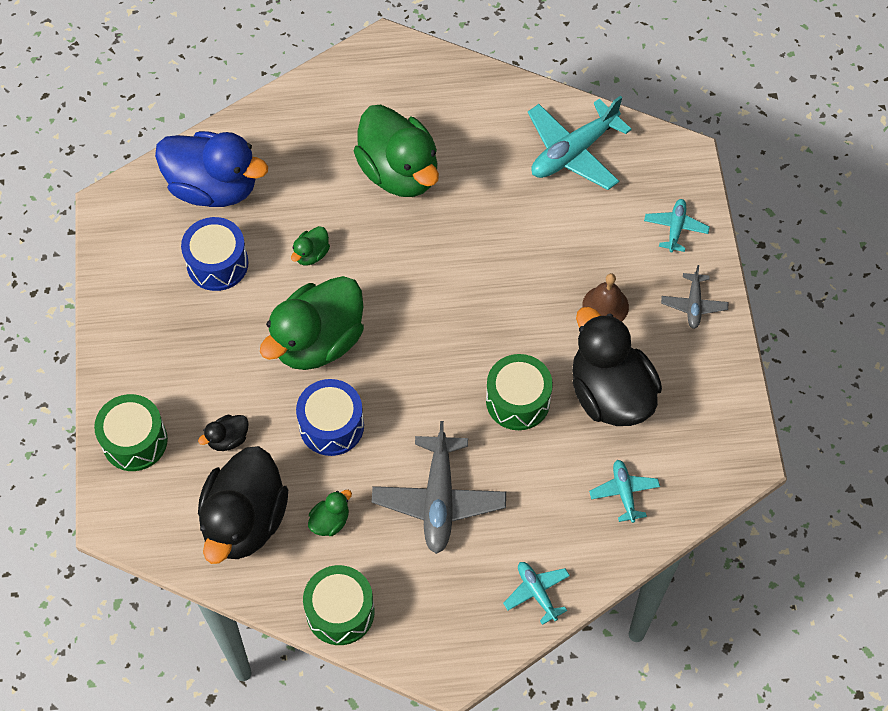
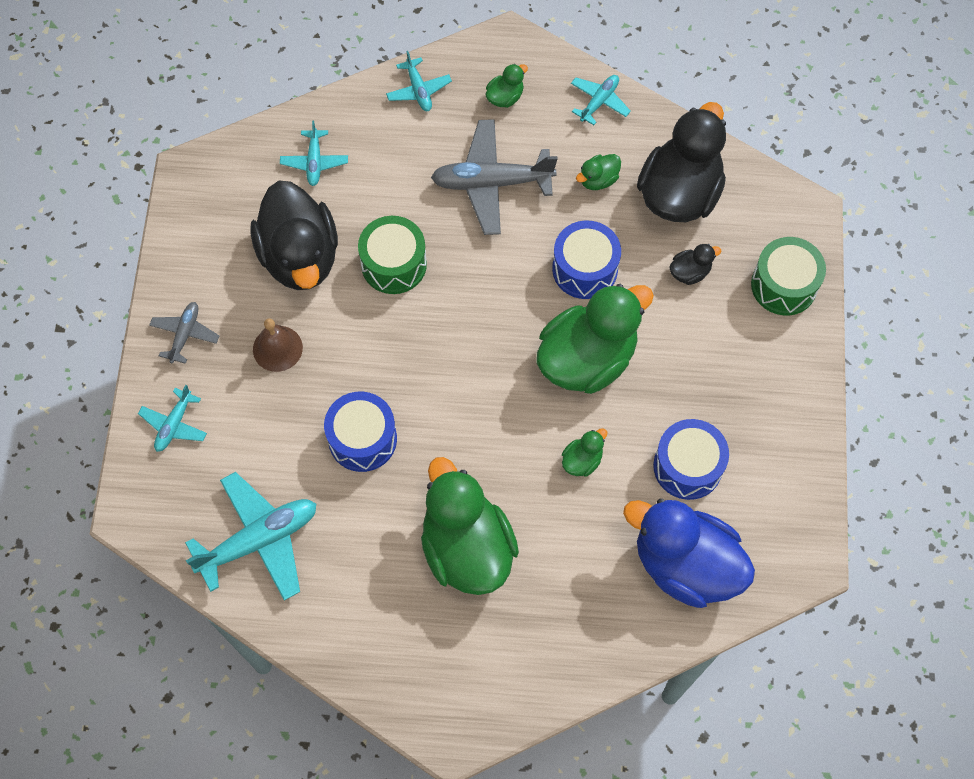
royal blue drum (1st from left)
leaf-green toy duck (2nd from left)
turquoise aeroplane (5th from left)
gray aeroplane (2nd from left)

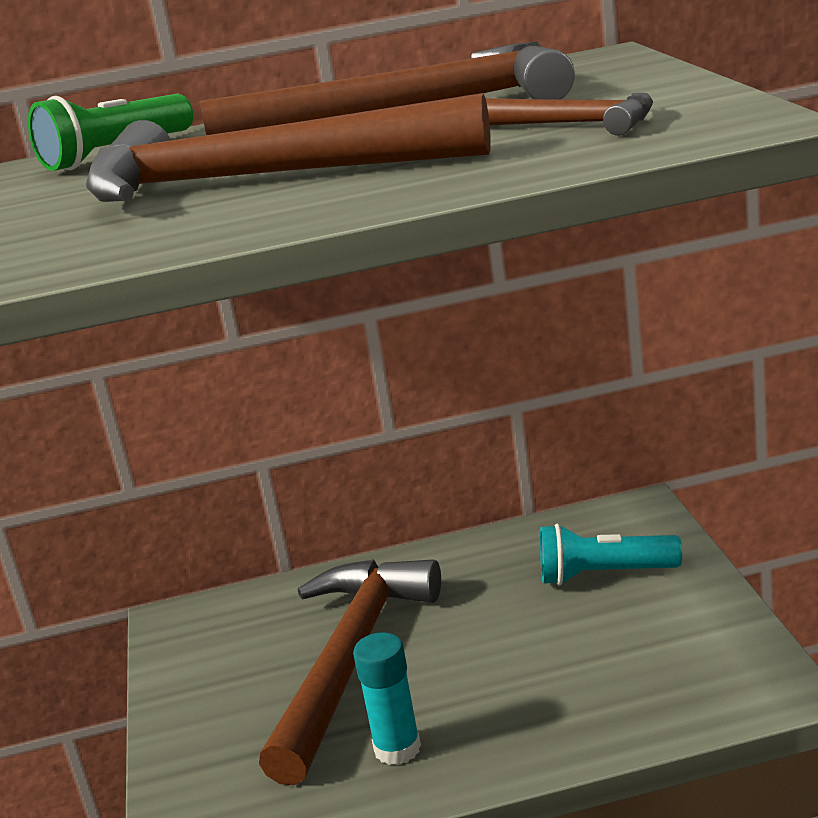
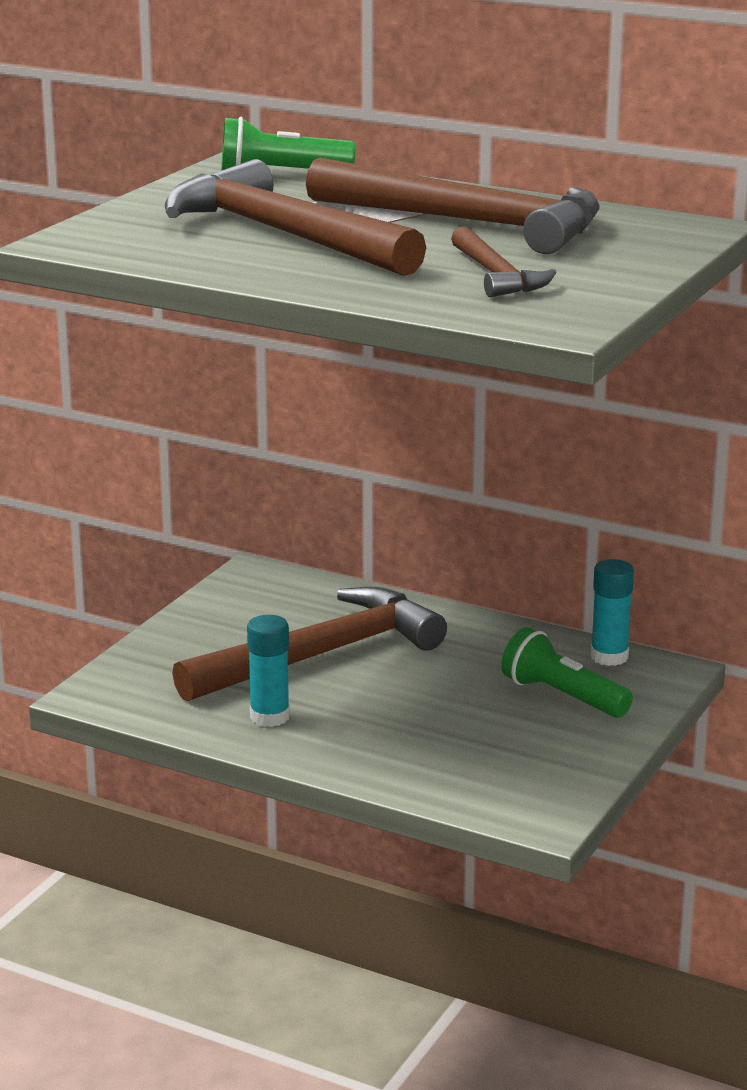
turquoise stick of glue (2nd from left)
leaf-green pocket torch (2nd from left)

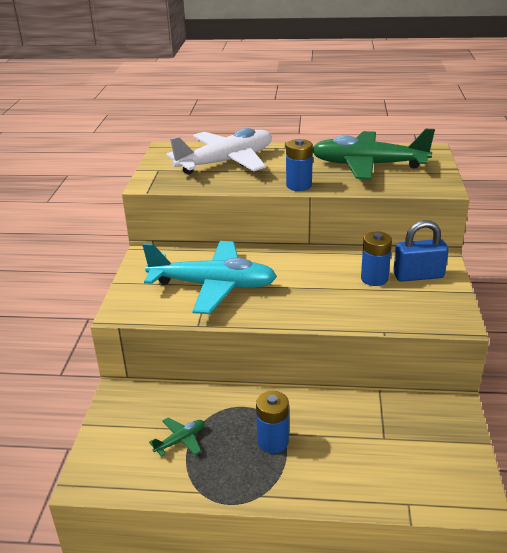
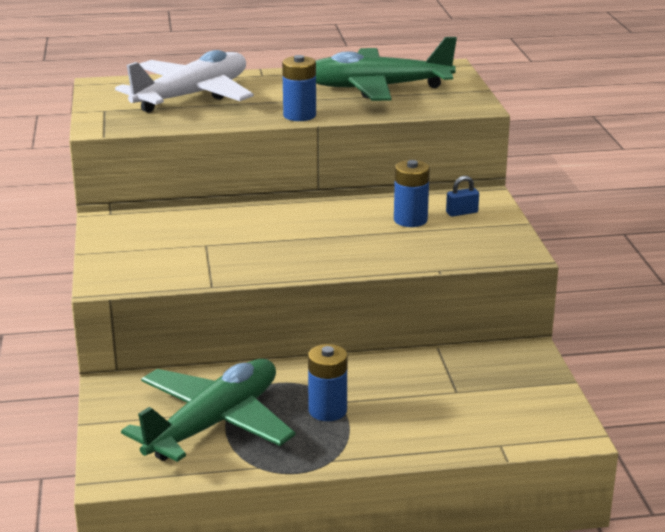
turquoise aeroplane
leaf-green aeroplane (1st from left)
royal blue small lock

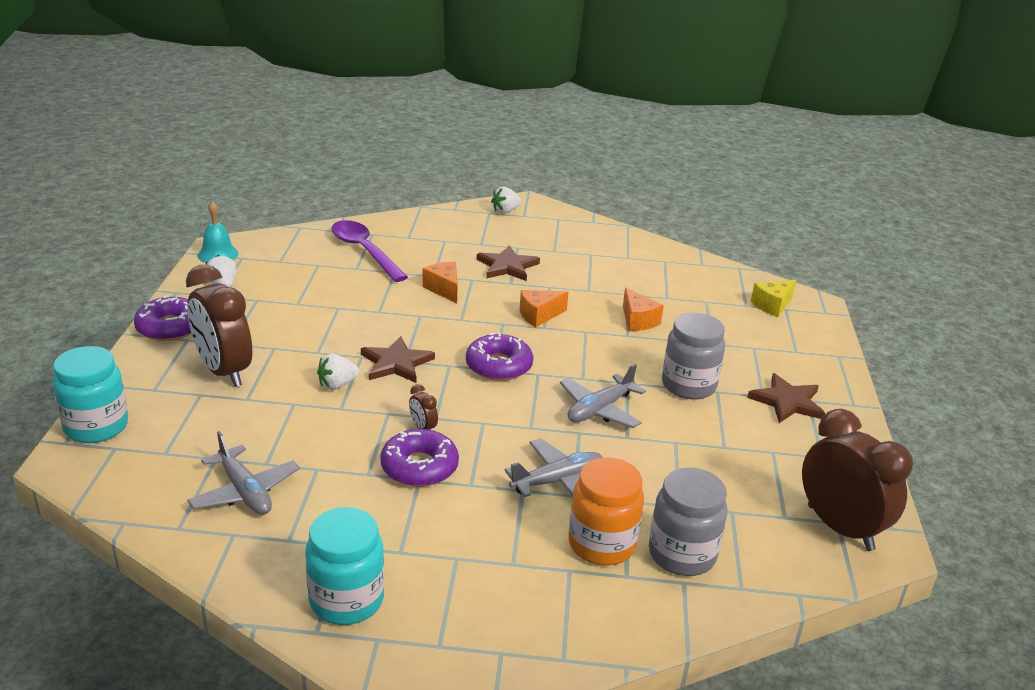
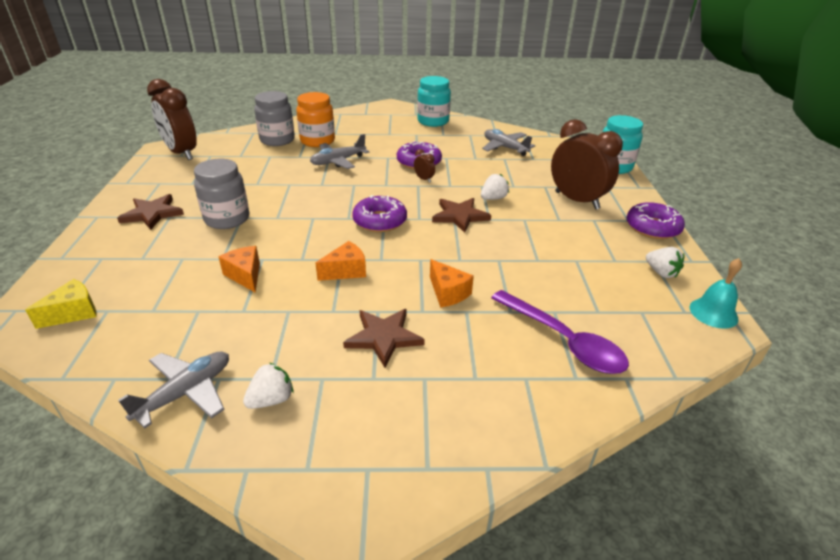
snow-white berry (1st from left)
gray aeroplane (1st from left)

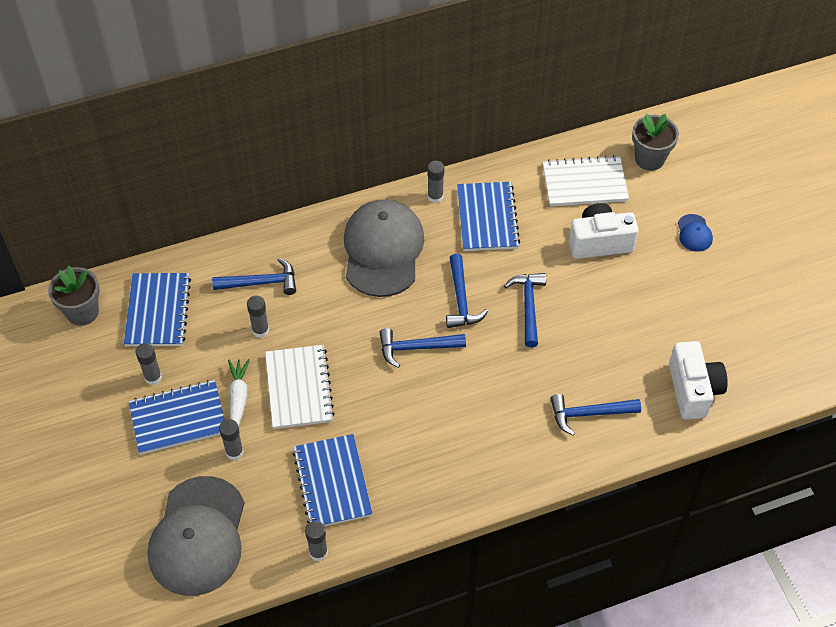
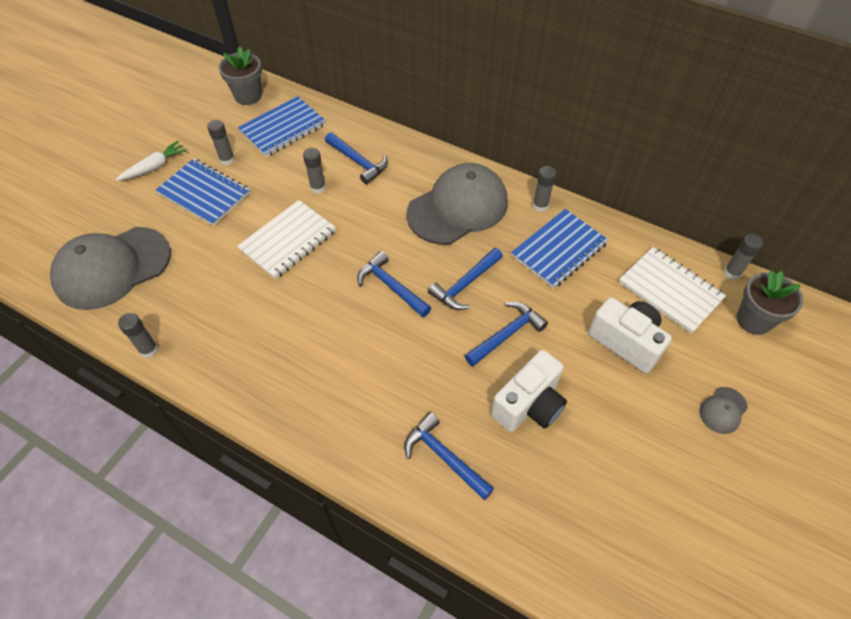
royal blue exercise book (3rd from left in the first image)
gray stick of glue (5th from left)
snow-white root vegetable
snow-white photo camera (1st from left)
gray peaked cap (3rd from left)

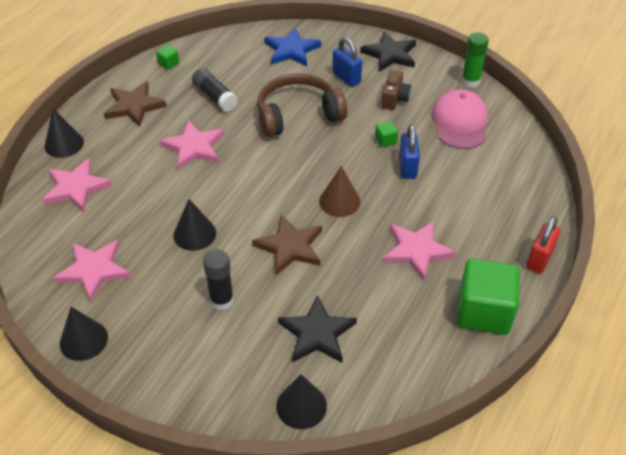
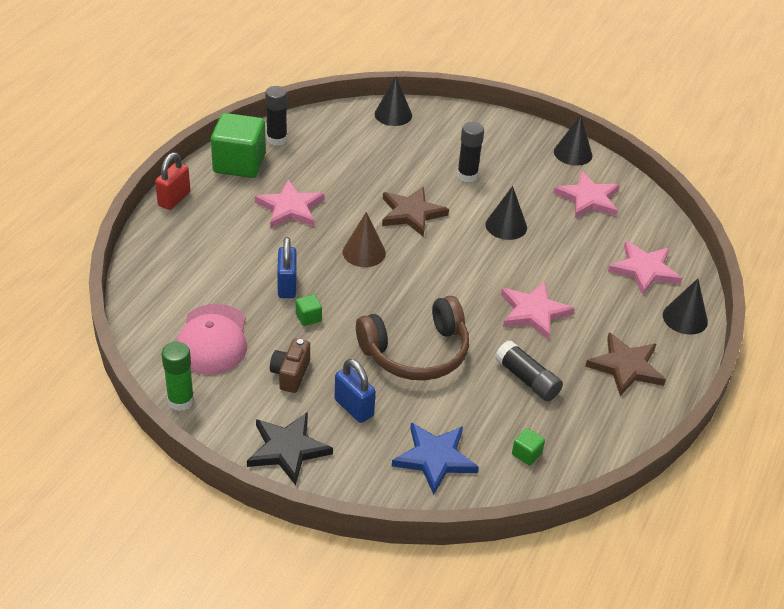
ebony five-pointed star (1st from left in the first image)
ebony stick of glue (1st from left)
leaf-green block (3rd from left)

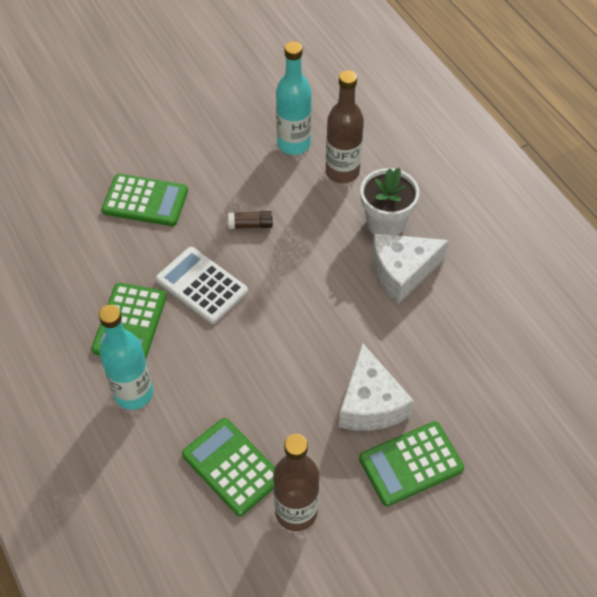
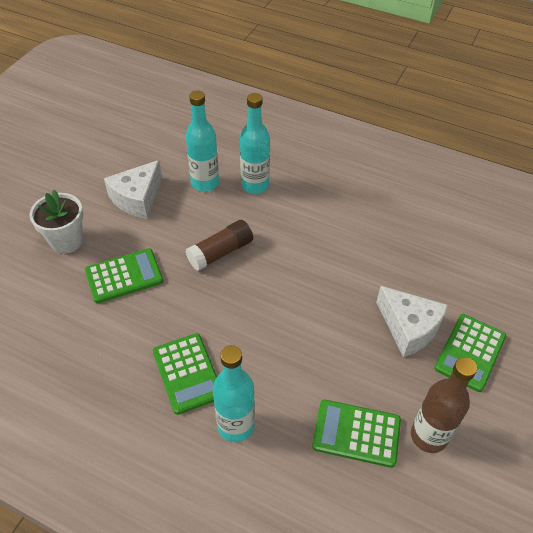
snow-white pocket calculator
snow-white plant pot
snow-white cheese (1st from left)
turquoise drink bottle (3rd from left)
dark brown stick of glue

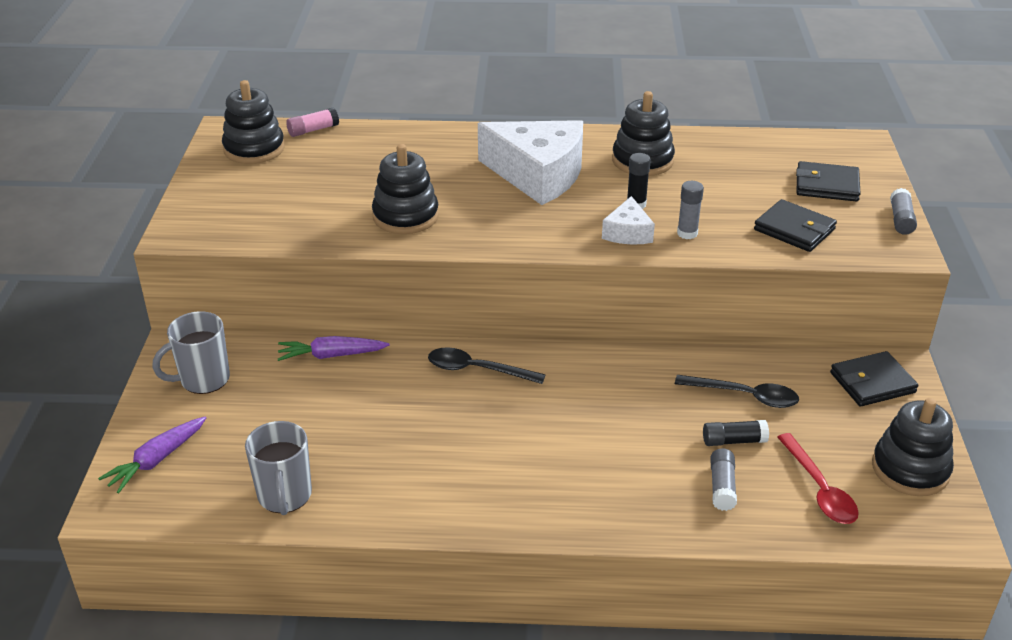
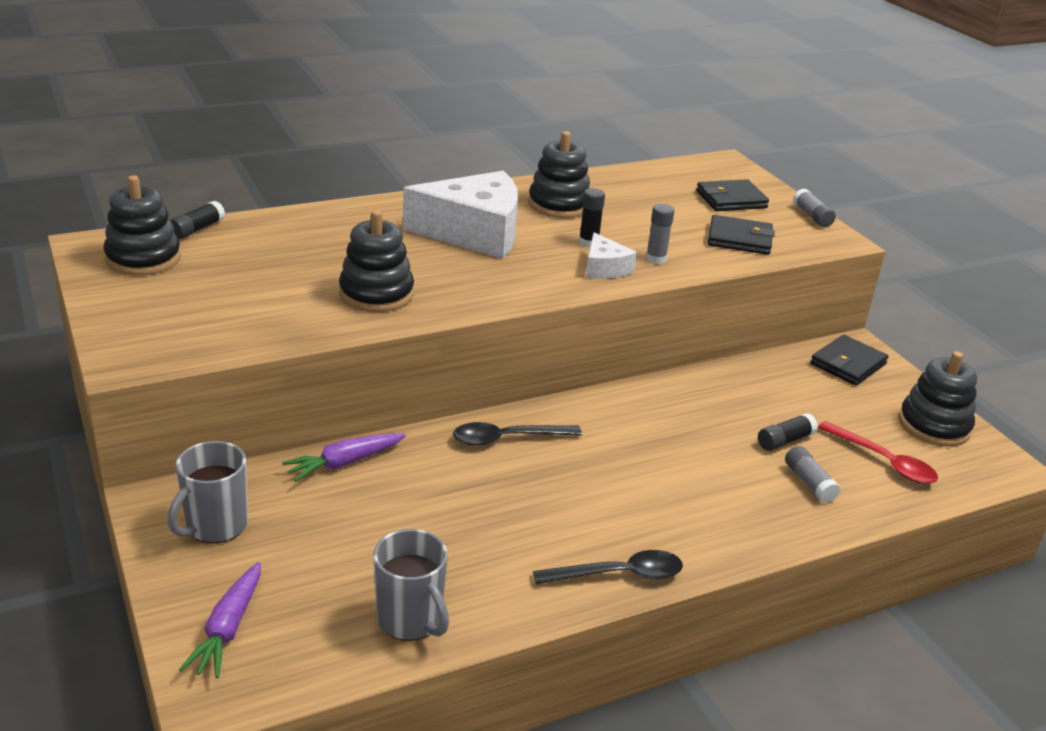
ebony spoon (2nd from left)
ebony stick of glue (1st from left)

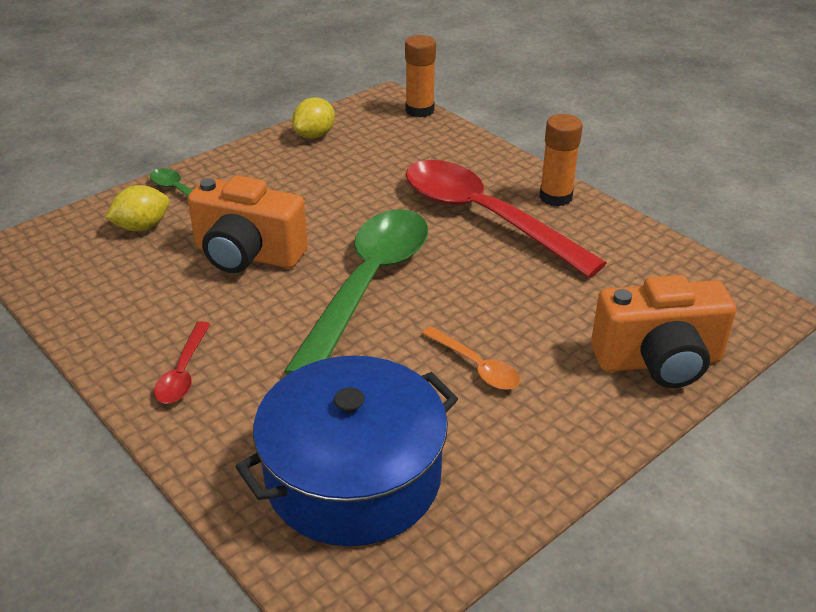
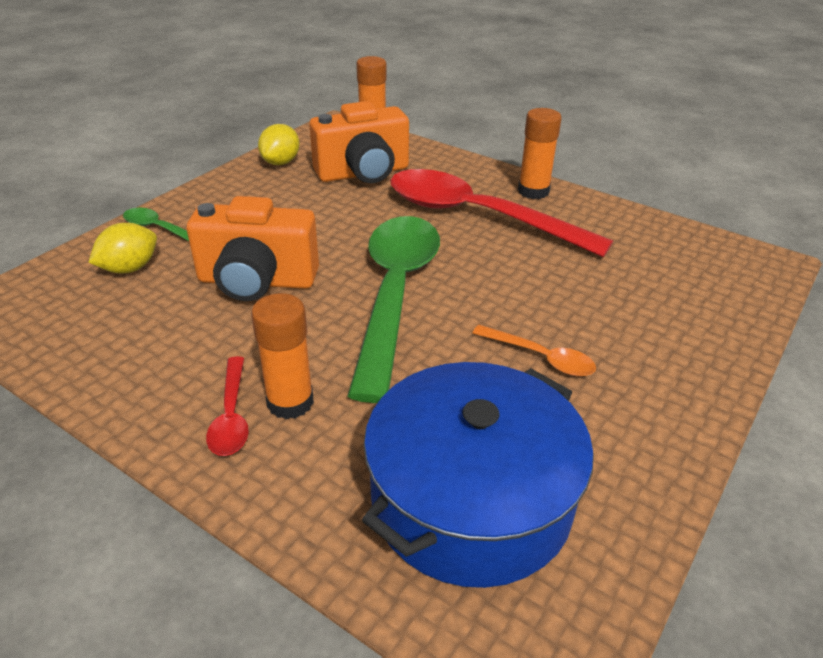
orange-coloured stick of glue (1st from left)
orange-coloured photo camera (2nd from left)

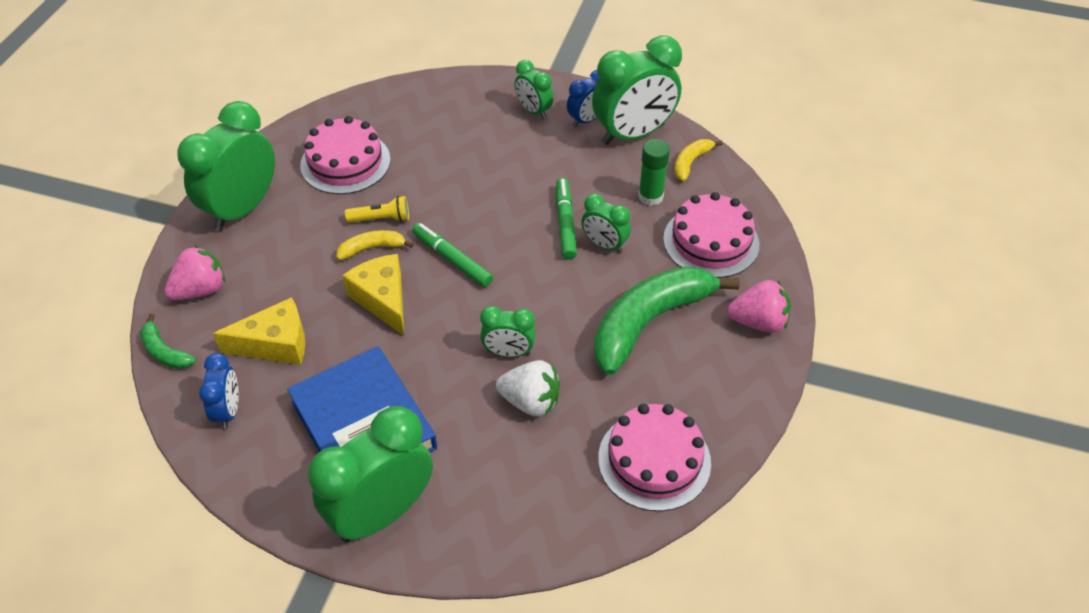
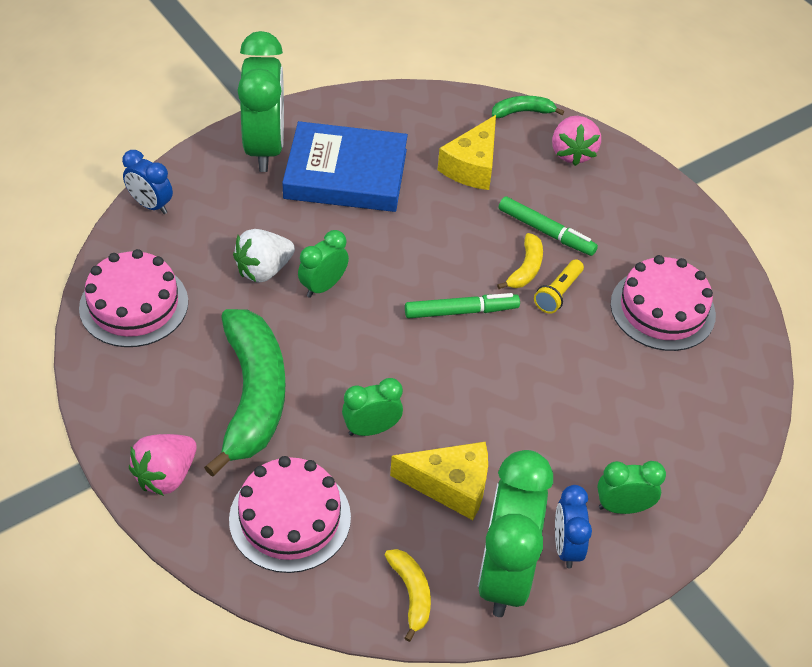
leaf-green alarm clock (1st from left in the first image)
leaf-green stick of glue
royal blue alarm clock (1st from left)
golden cheese (1st from left)
leaf-green marker (2nd from left)

